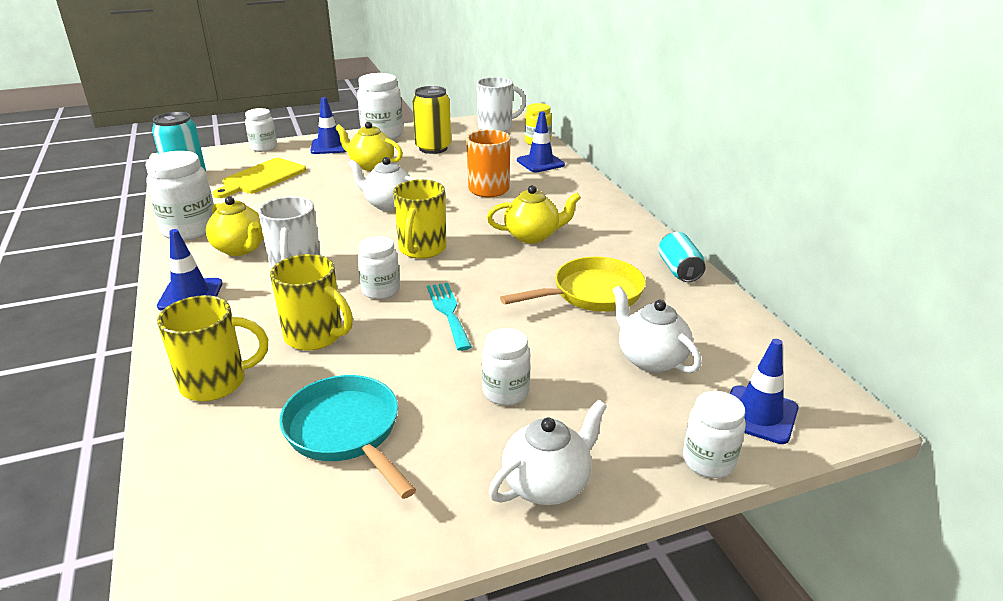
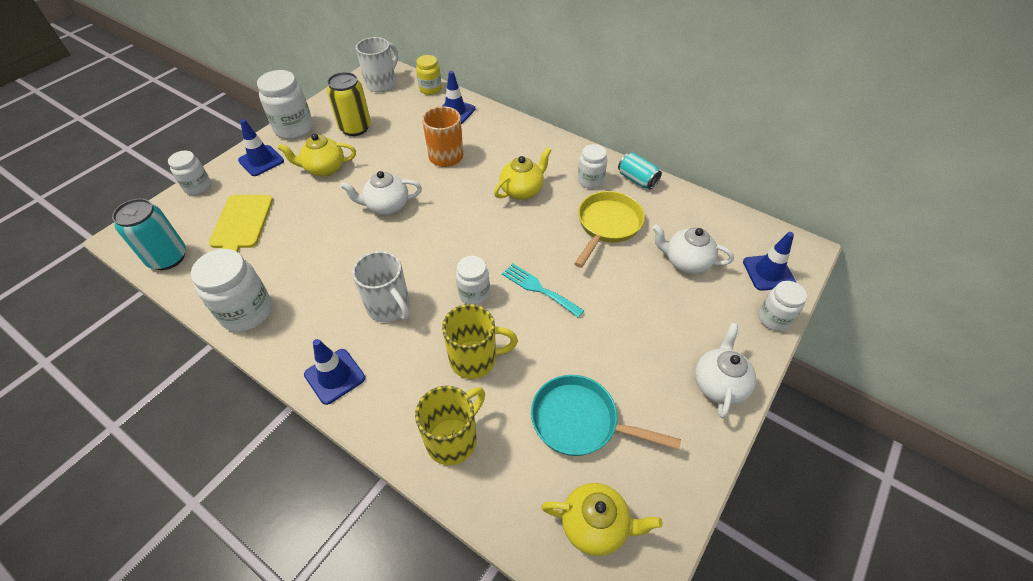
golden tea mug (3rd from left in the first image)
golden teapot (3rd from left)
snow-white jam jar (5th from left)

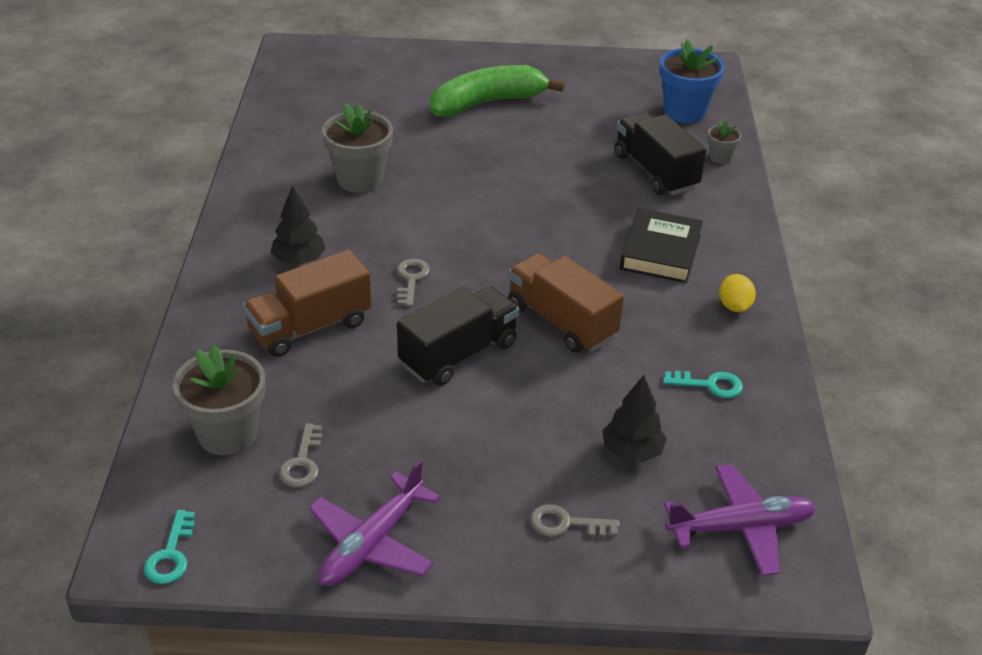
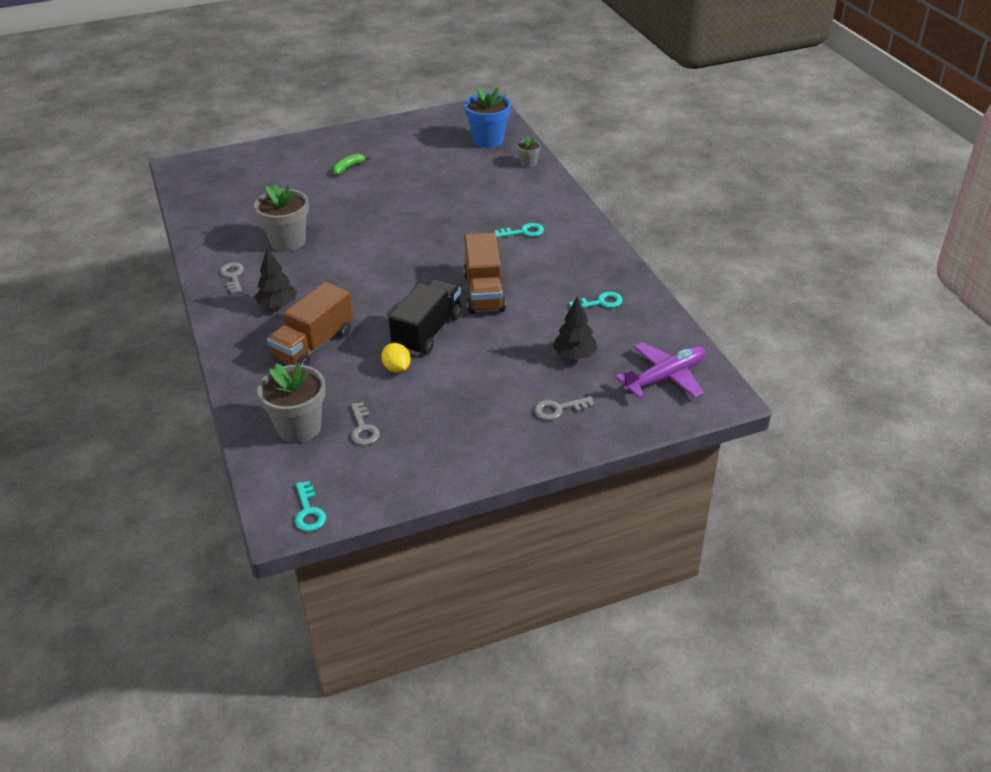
violet aeroplane (1st from left in the first image)
ebony truck (2nd from left in the first image)
gray door key (1st from left)
golden lemon
turquoise door key (2nd from left)
dark brown truck (2nd from left)
leaf-green banana

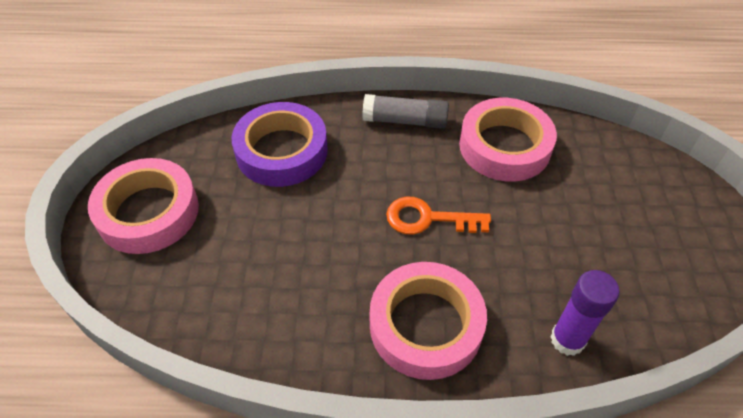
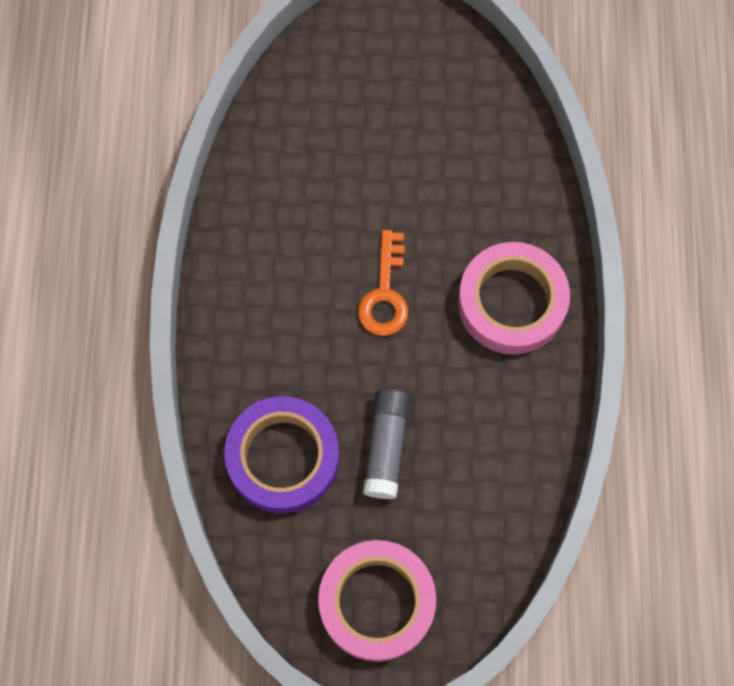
rosy tape (3rd from left in the first image)
violet stick of glue
gray stick of glue

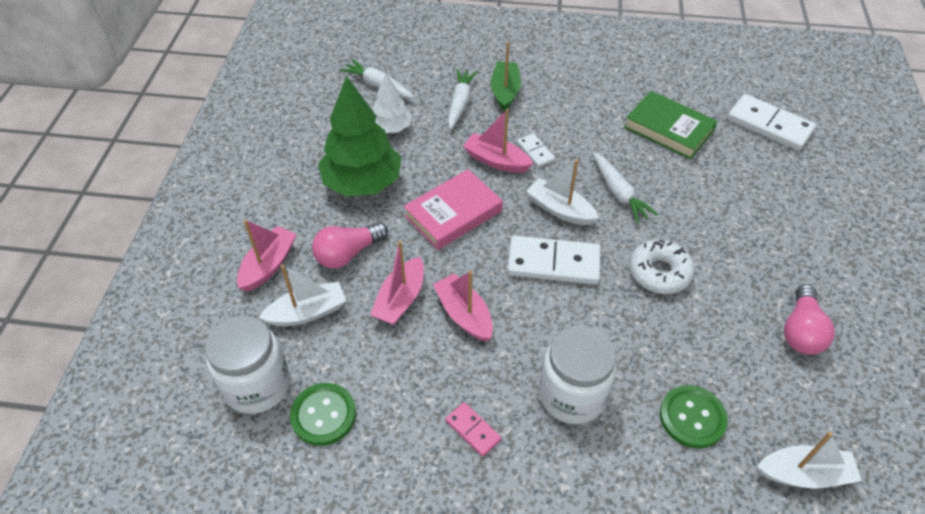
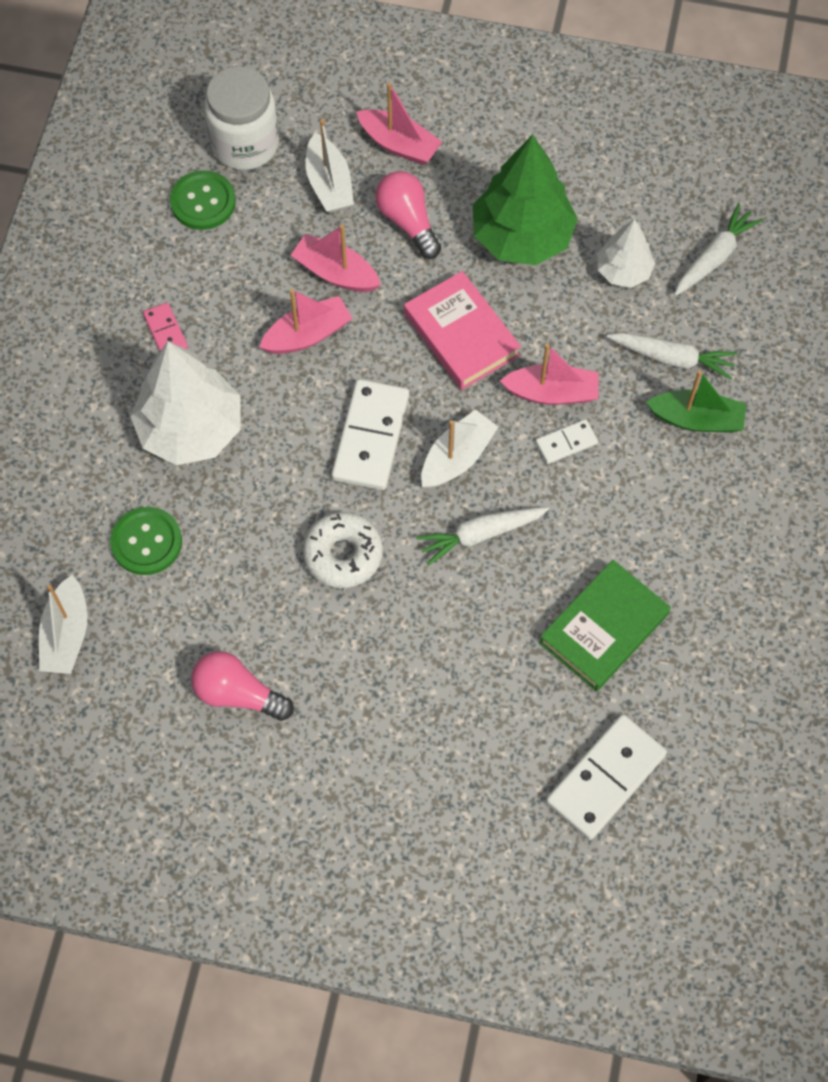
snow-white fir tree (1st from left)
rosy domino
rosy boat (4th from left)

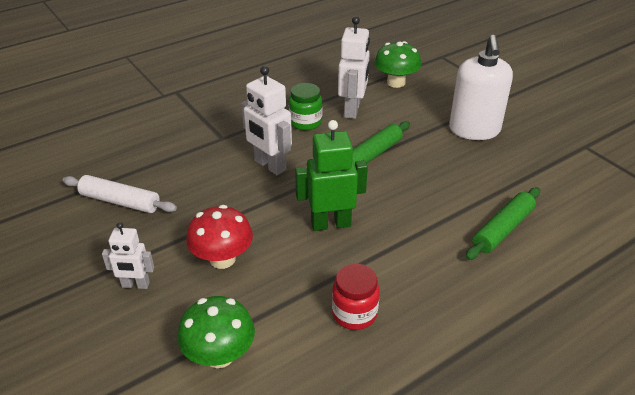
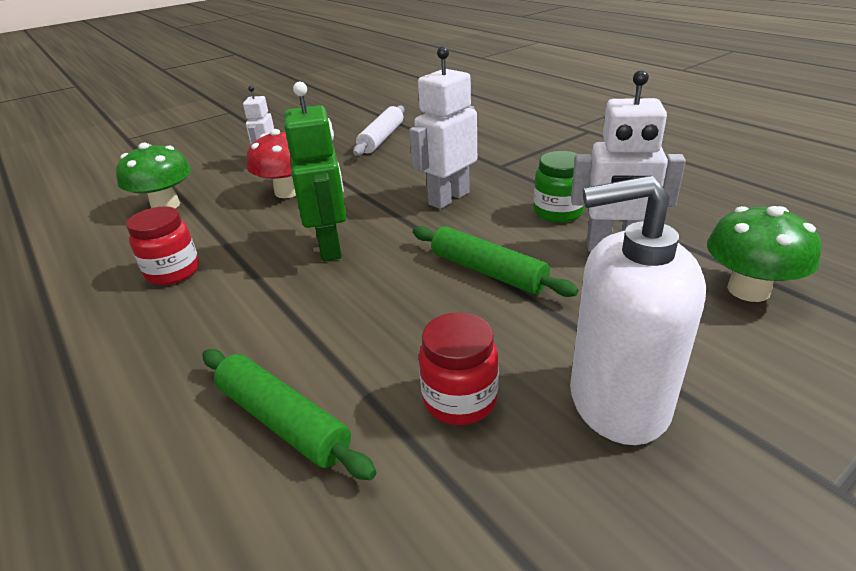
scarlet jam jar (2nd from left)

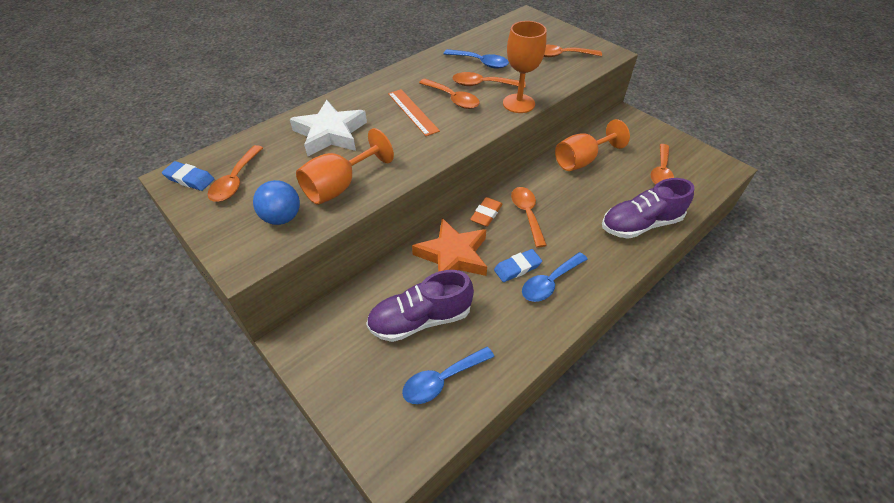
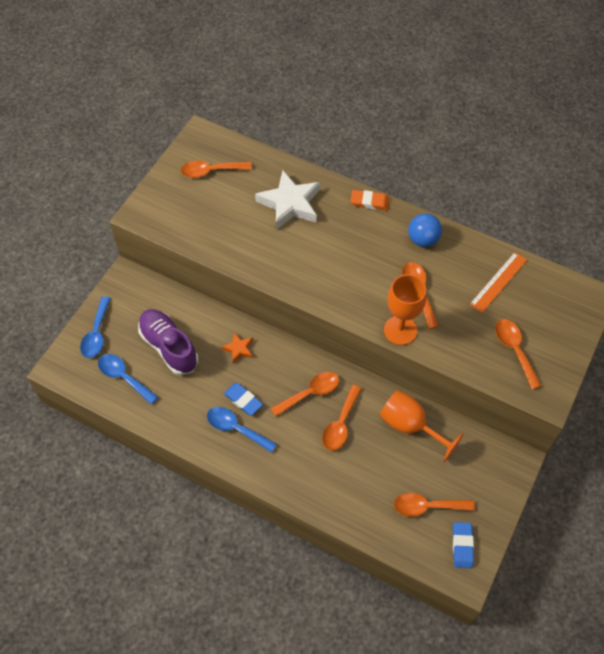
orange-coloured goblet (1st from left in the first image)
violet shoe (2nd from left in the first image)
royal blue eraser (2nd from left)
royal blue play ball
orange-coloured ruler
orange-coloured spoon (3rd from left)
royal blue spoon (1st from left)
orange-coloured eraser
orange-coloured five-pointed star

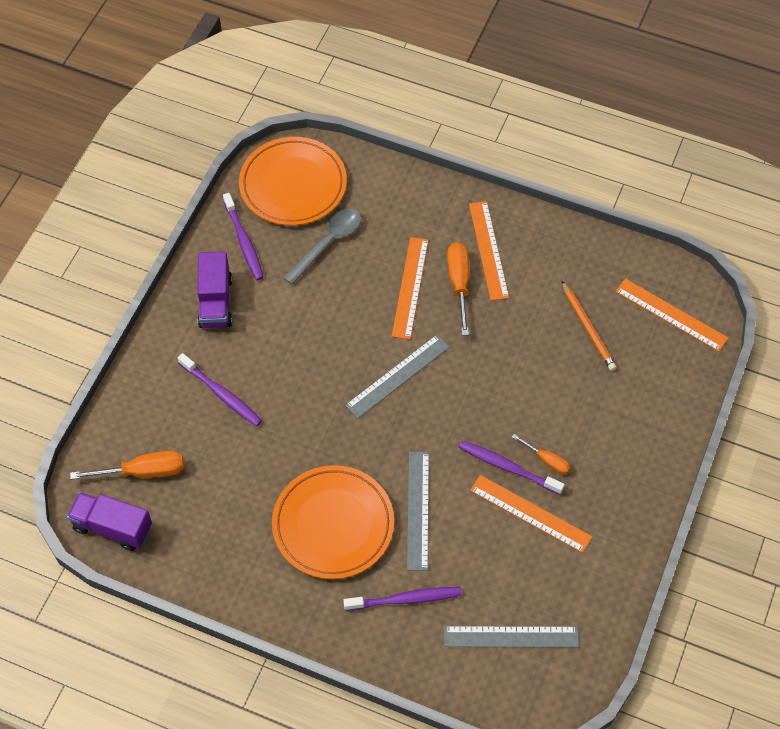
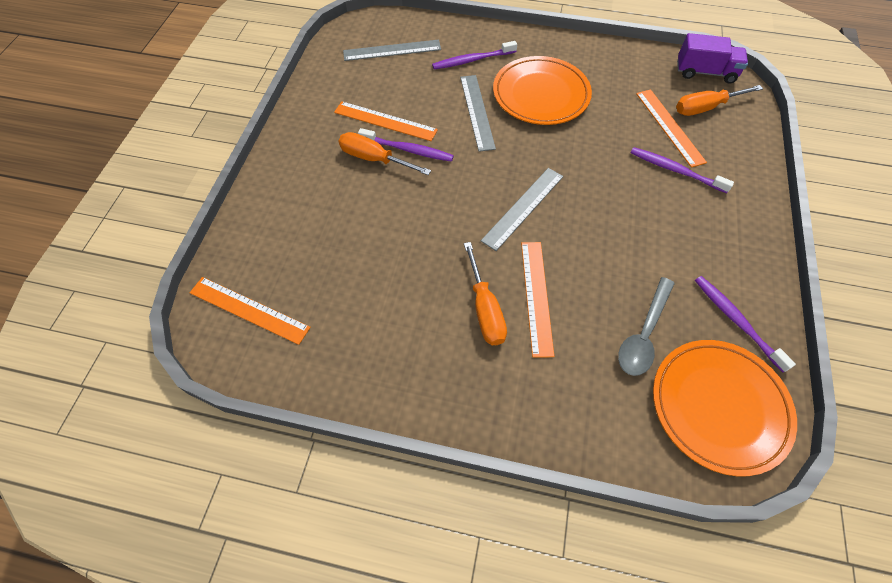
violet truck (2nd from left in the first image)
orange-coloured wooden pencil
orange-coloured ruler (4th from left)
orange-coloured screwdriver (1st from left)

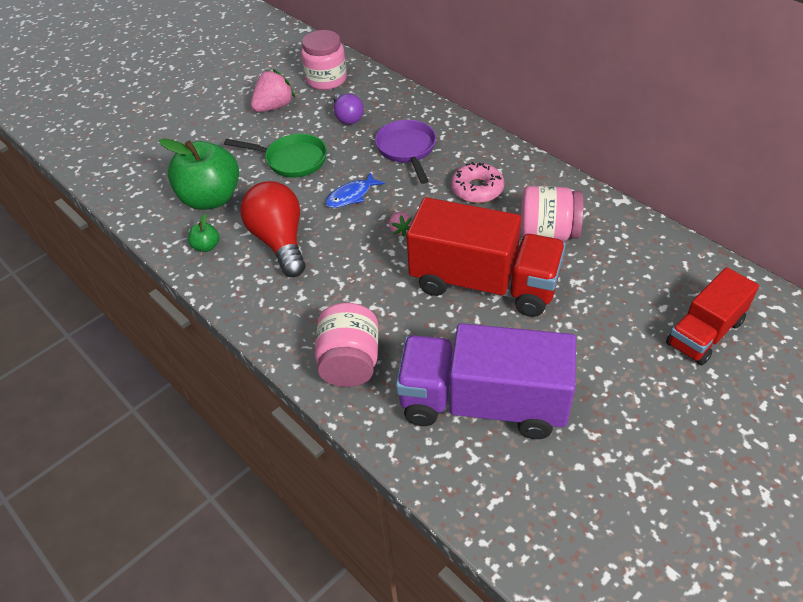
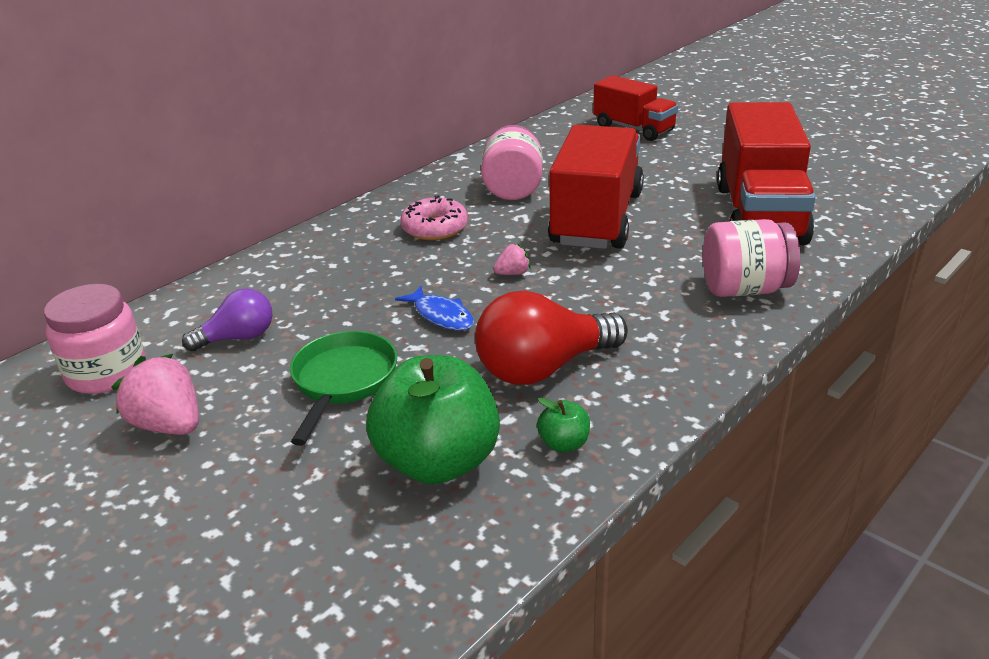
violet frying pan
scarlet truck (3rd from left)

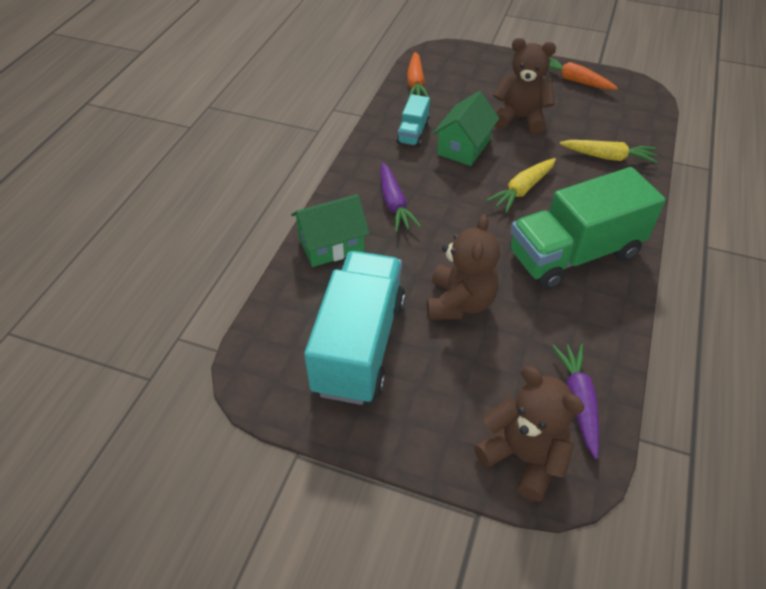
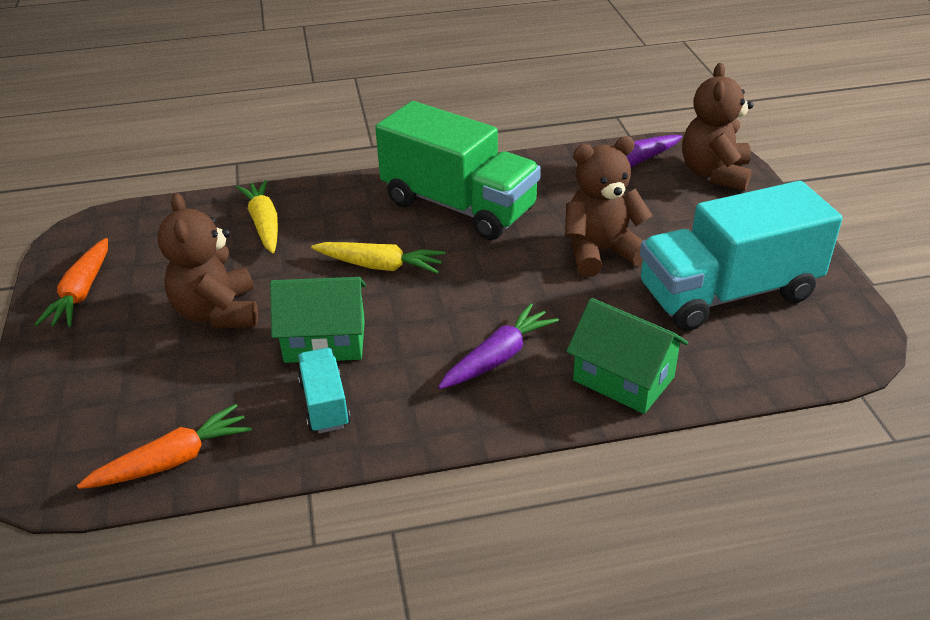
turquoise truck (1st from left)

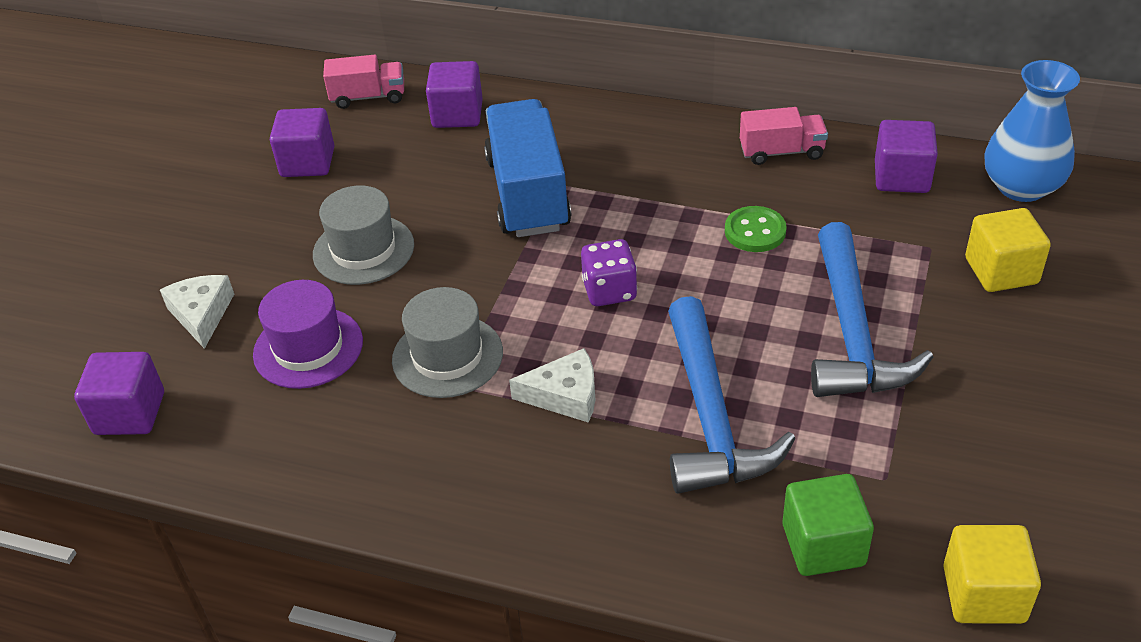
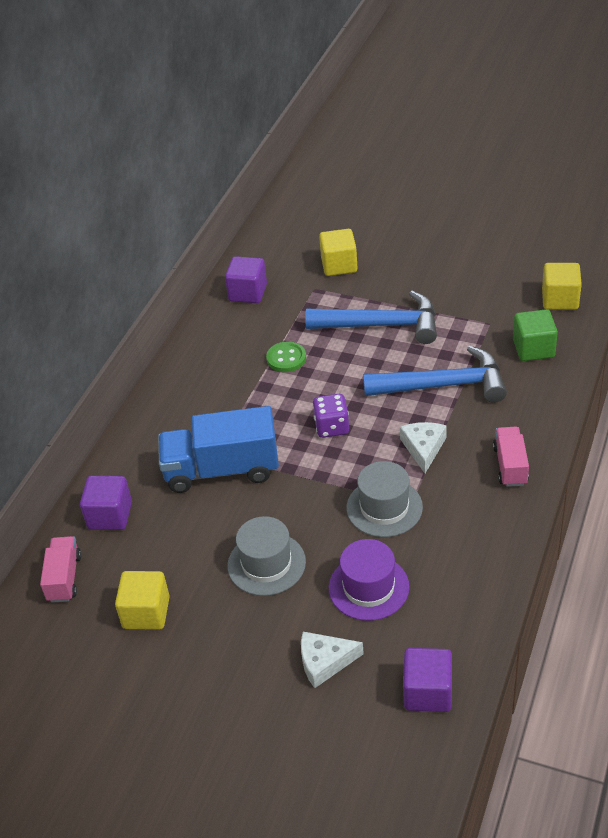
royal blue tall vase
rosy truck (2nd from left)
golden block (1st from left)

